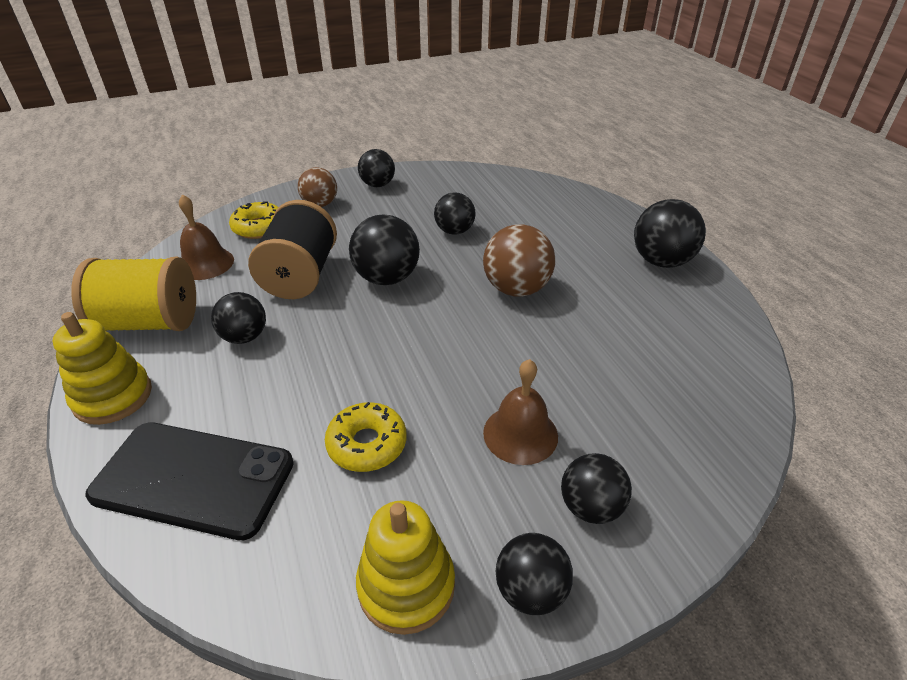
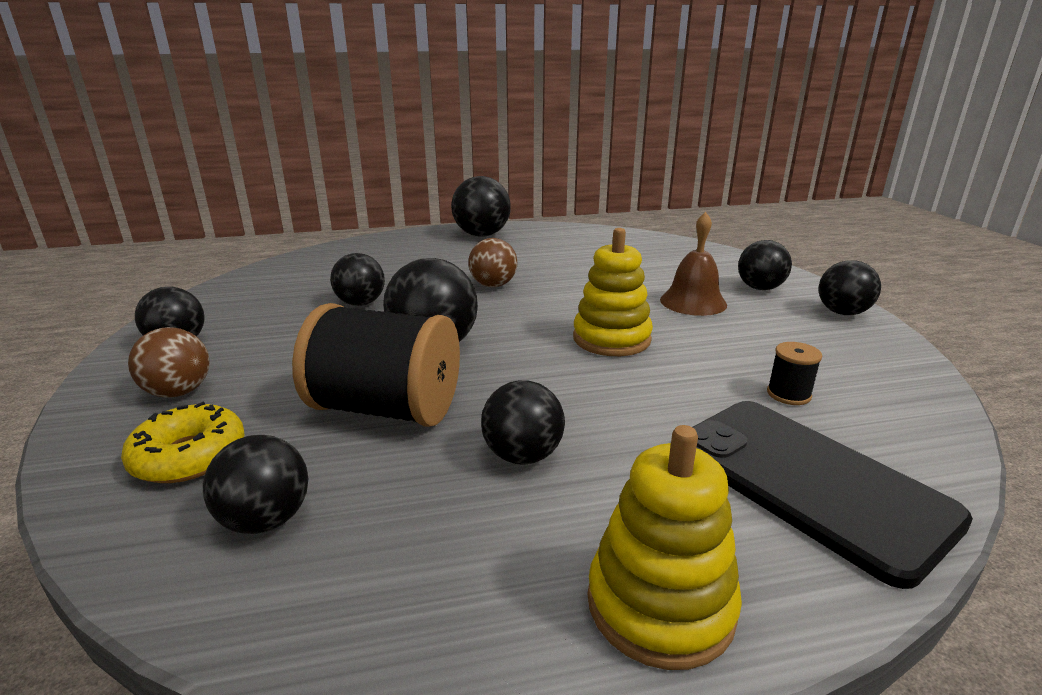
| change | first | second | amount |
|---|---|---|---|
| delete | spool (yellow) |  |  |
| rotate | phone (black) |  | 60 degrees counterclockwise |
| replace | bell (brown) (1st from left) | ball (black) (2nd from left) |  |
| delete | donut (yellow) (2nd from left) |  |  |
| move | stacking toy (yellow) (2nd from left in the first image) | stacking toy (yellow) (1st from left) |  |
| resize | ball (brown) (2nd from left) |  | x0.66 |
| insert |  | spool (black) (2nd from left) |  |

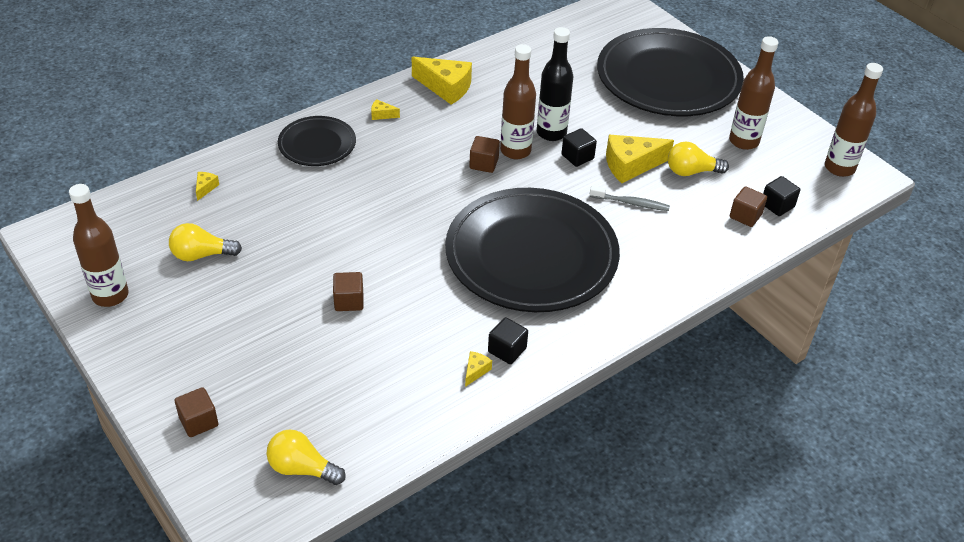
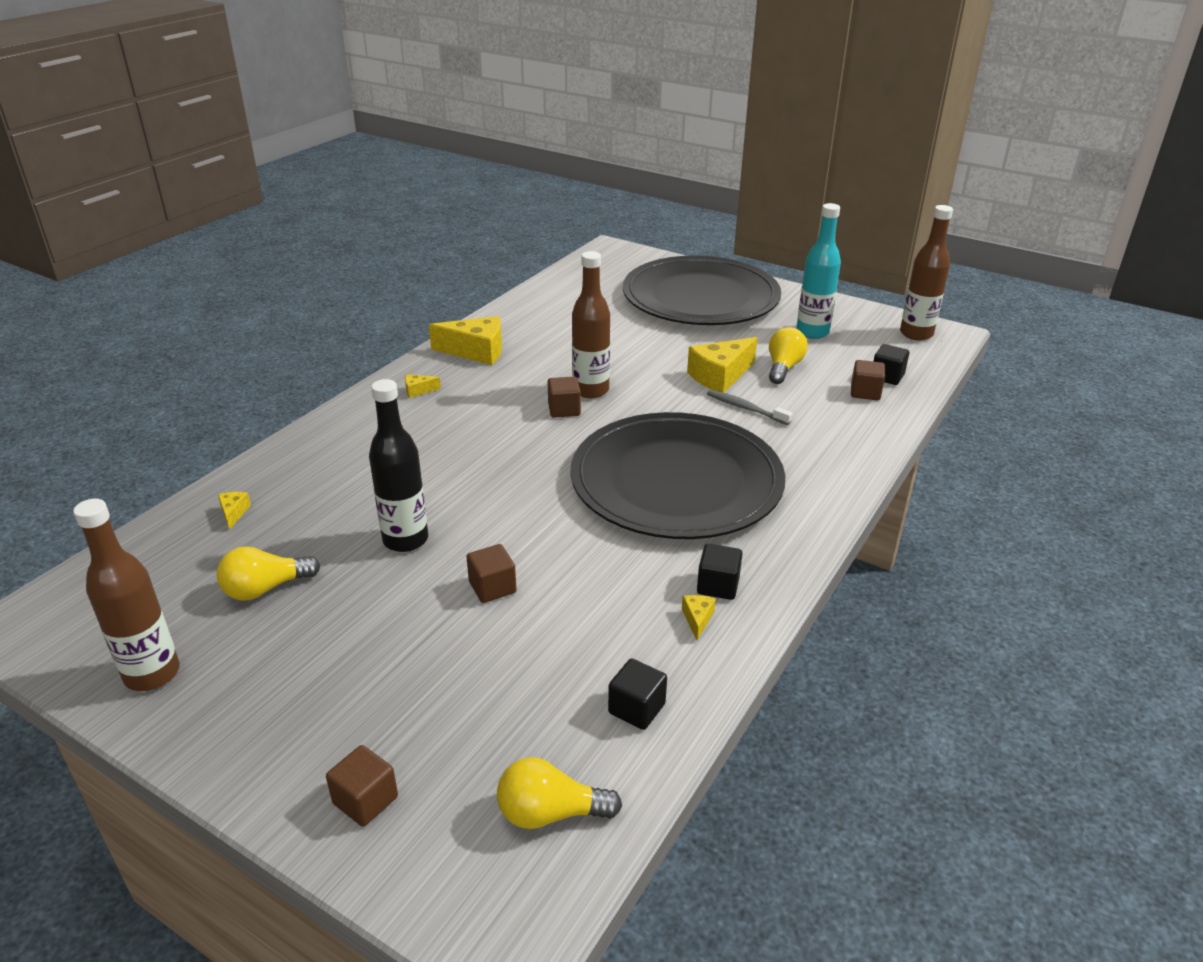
| change | first | second | amount |
|---|---|---|---|
| delete | plate (black) (1st from left) |  |  |
| move | bottle (black) |  |  |
| move | cube (black) (2nd from left in the first image) | cube (black) (1st from left) |  |
| rotate | toothbrush (grey) |  | 135 degrees counterclockwise |
| rotate | light bulb (yellow) (3rd from left) |  | 135 degrees clockwise |
| recolor | bottle (brown) (3rd from left) | bottle (turquoise) |  |

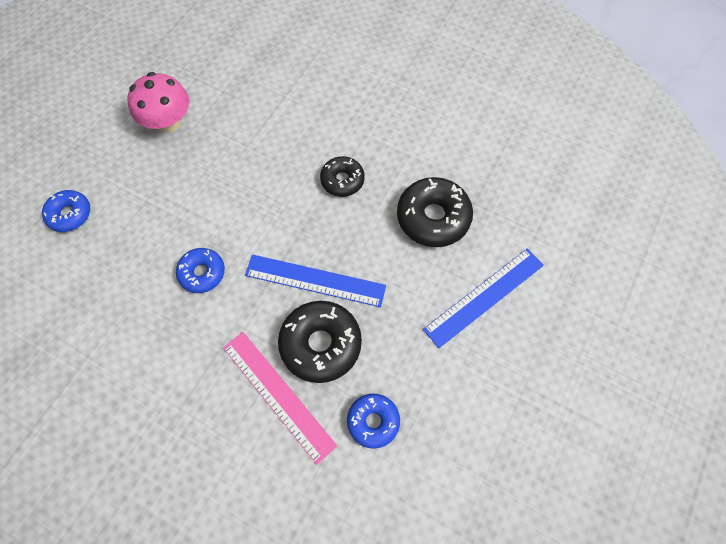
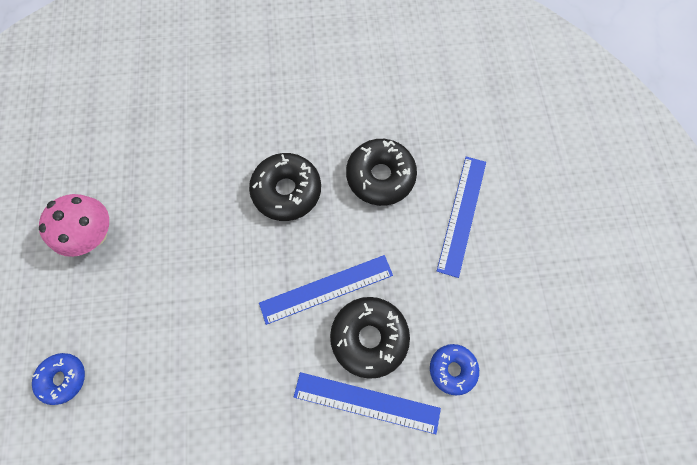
| change | first | second | amount |
|---|---|---|---|
| delete | donut (blue) (2nd from left) |  |  |
| recolor | ruler (pink) | ruler (blue) (2nd from left) |  |
| resize | donut (black) (2nd from left in the first image) | donut (black) (1st from left) | x1.64 |

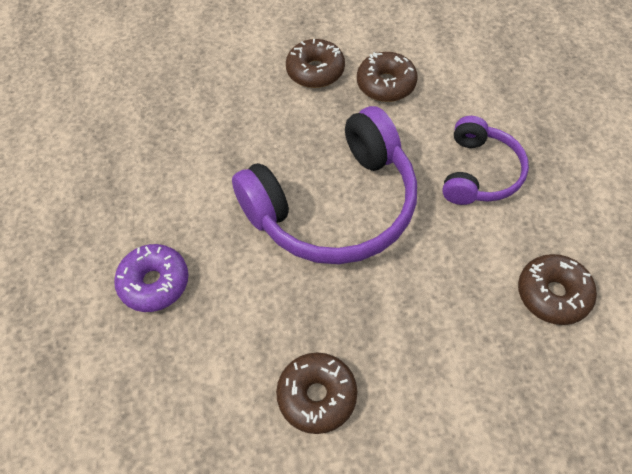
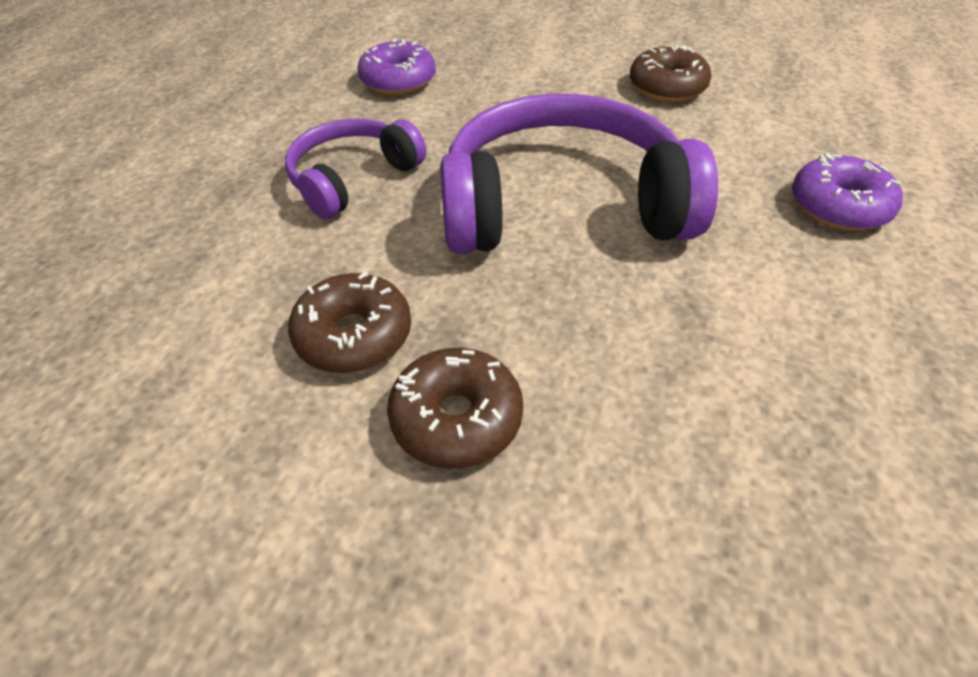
| change | first | second | amount |
|---|---|---|---|
| recolor | donut (brown) (4th from left) | donut (purple) (1st from left) |  |

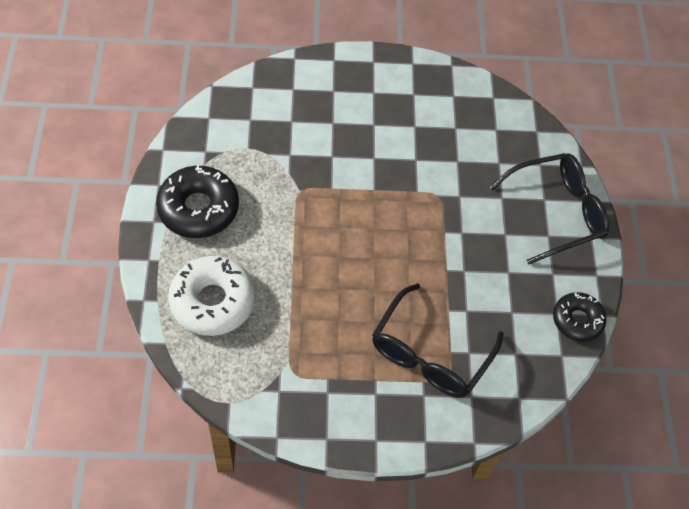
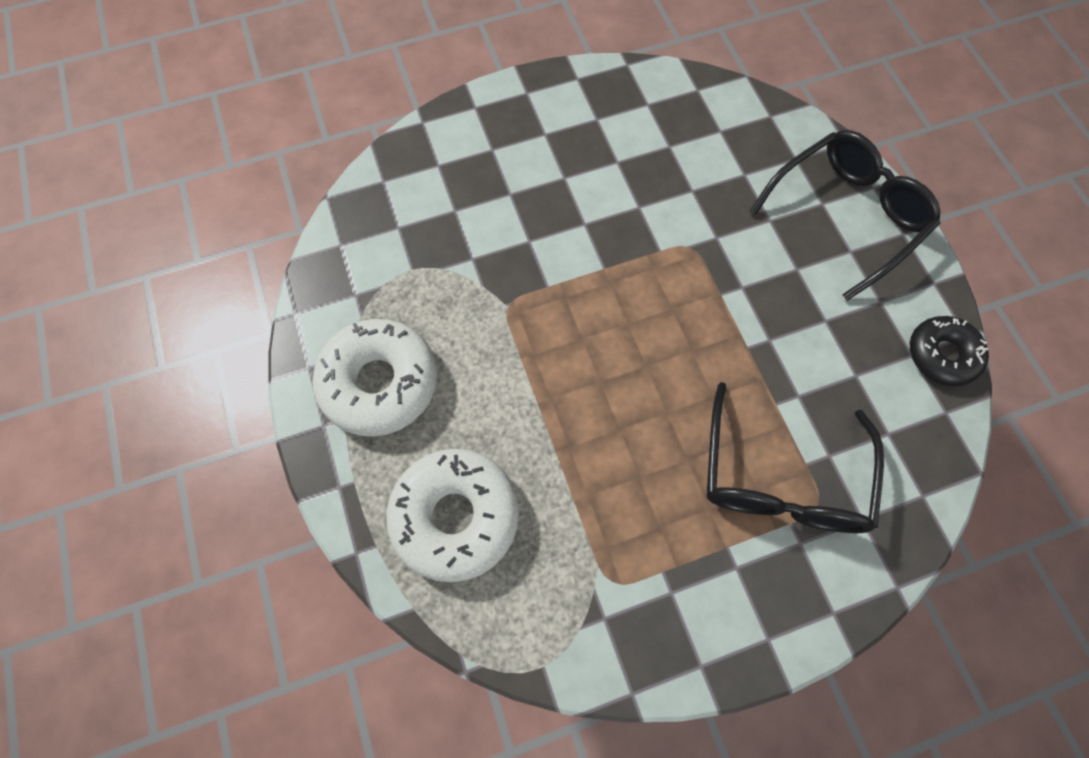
| change | first | second | amount |
|---|---|---|---|
| recolor | donut (black) (1st from left) | donut (white) (1st from left) |  |

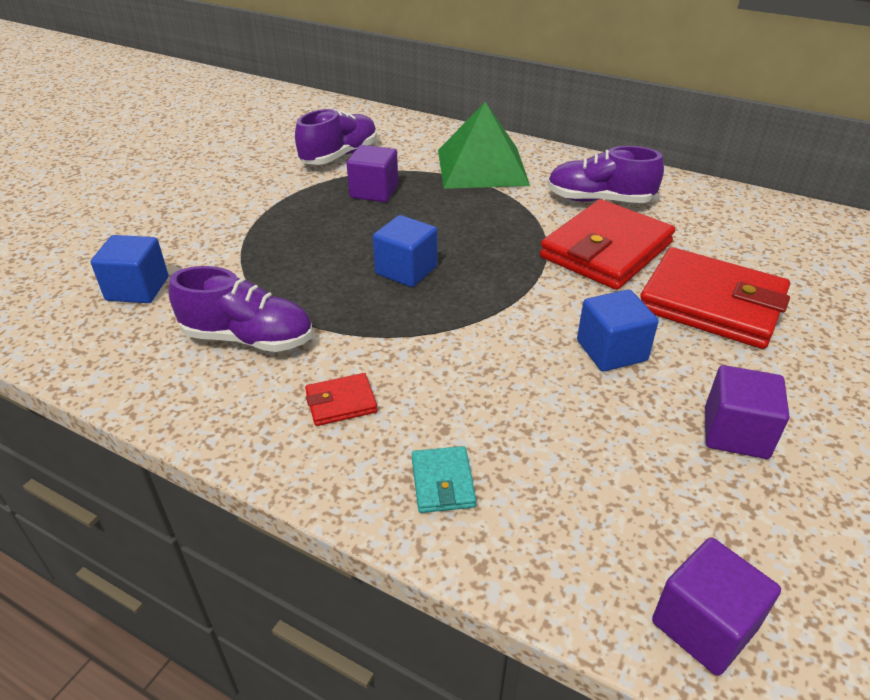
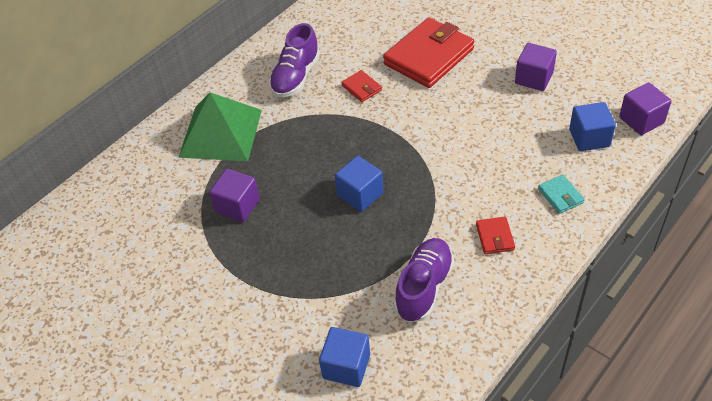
| change | first | second | amount |
|---|---|---|---|
| delete | shoe (purple) (2nd from left) |  |  |
| rotate | wallet (turquoise) |  | 60 degrees clockwise |
| resize | wallet (red) (2nd from left in the first image) | wallet (red) (1st from left) | x0.43 |
| move | cube (blue) (3rd from left) |  |  |

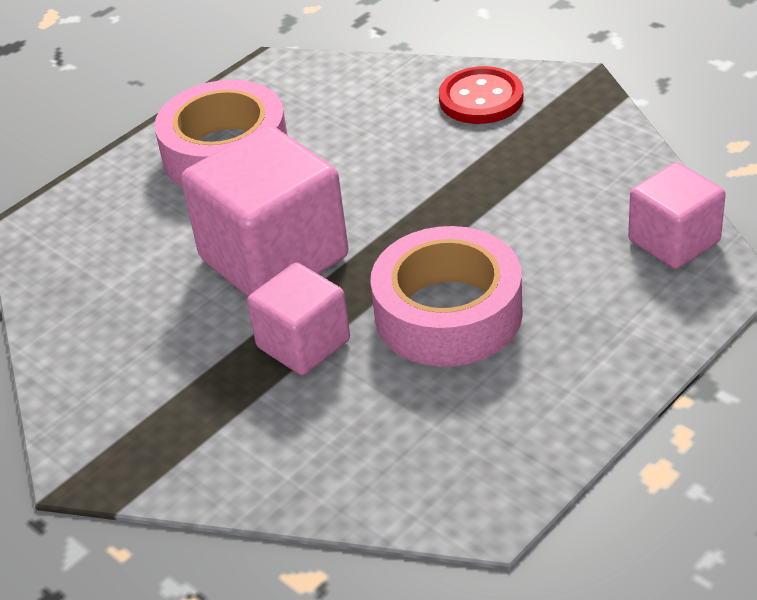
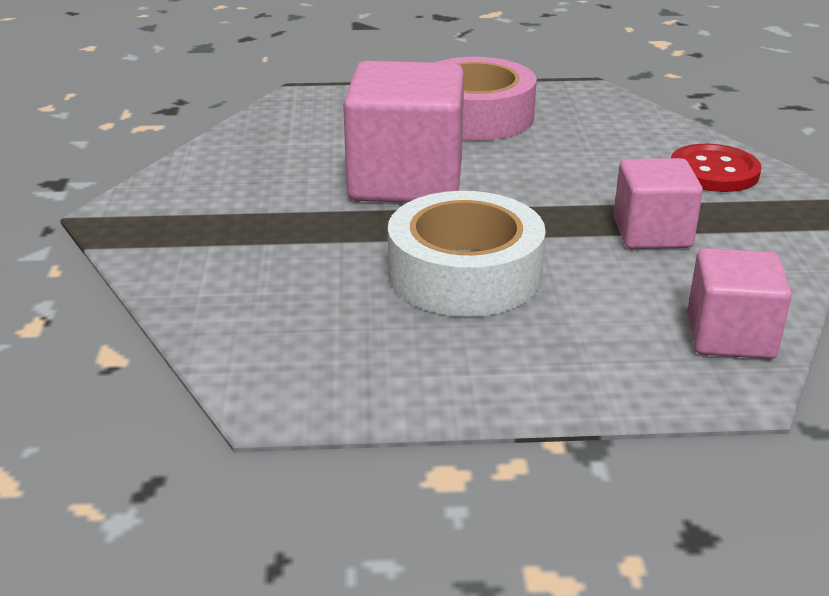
| change | first | second | amount |
|---|---|---|---|
| move | cube (pink) (2nd from left) |  |  |
| recolor | tape (pink) (2nd from left) | tape (white) |  |

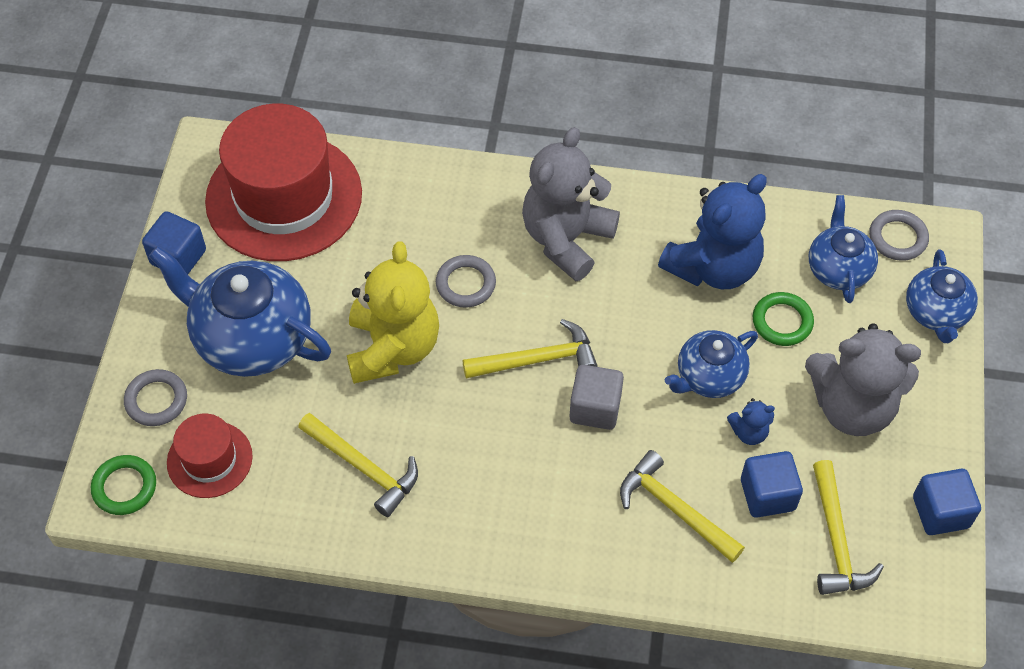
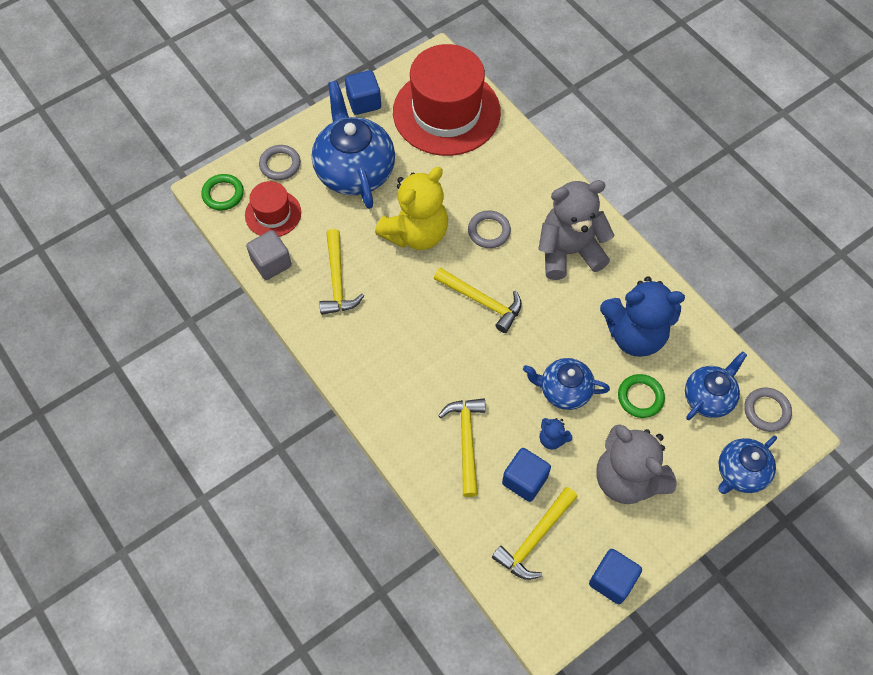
| change | first | second | amount |
|---|---|---|---|
| move | cube (grey) |  |  |

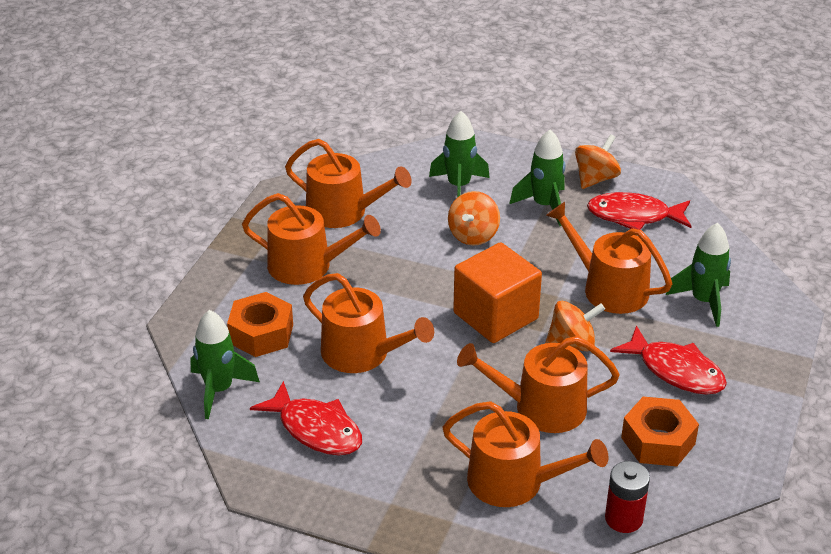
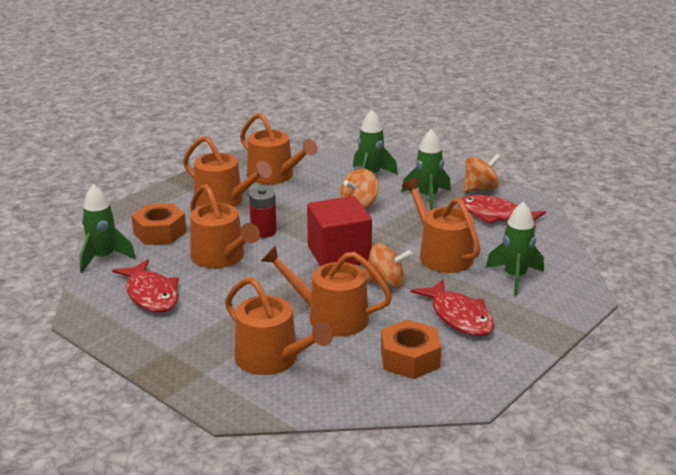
| change | first | second | amount |
|---|---|---|---|
| recolor | cube (orange) | cube (red) |  |
| move | battery (red) |  |  |

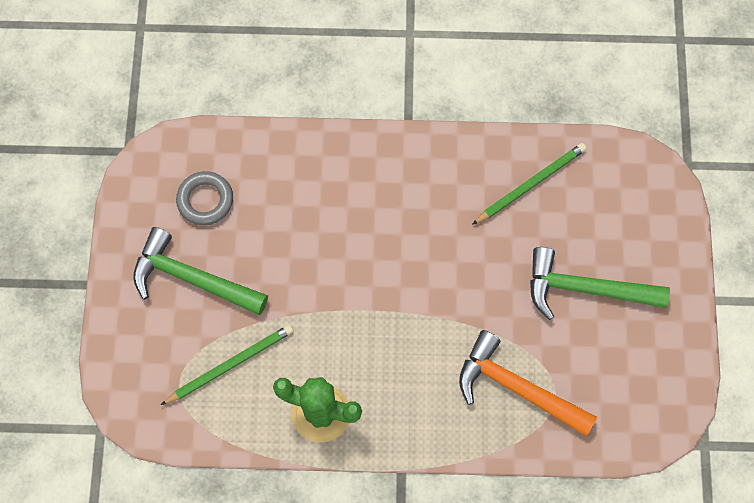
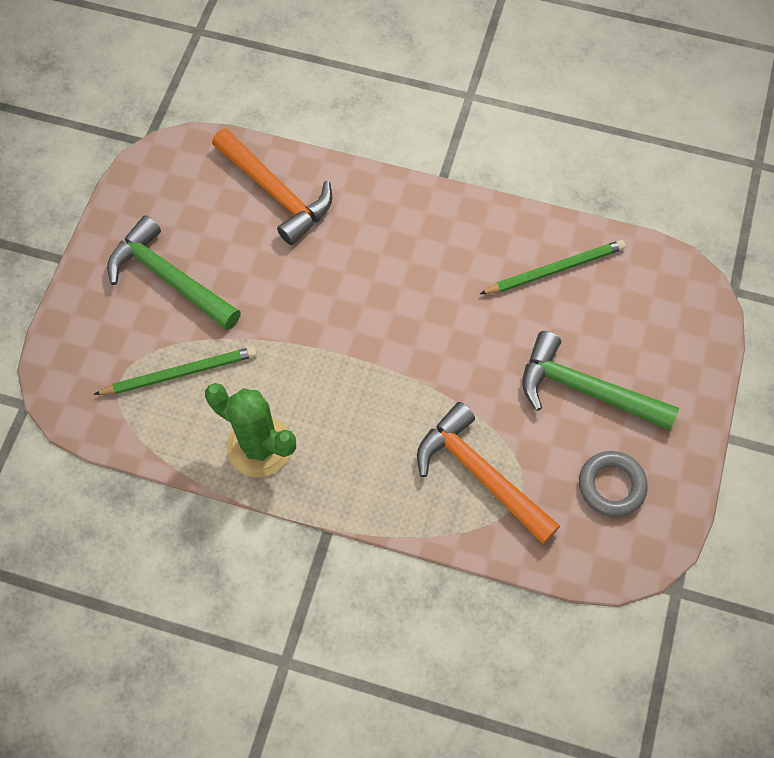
| change | first | second | amount |
|---|---|---|---|
| move | ring (grey) |  |  |
| insert |  | hammer (orange) (1st from left) |  |

